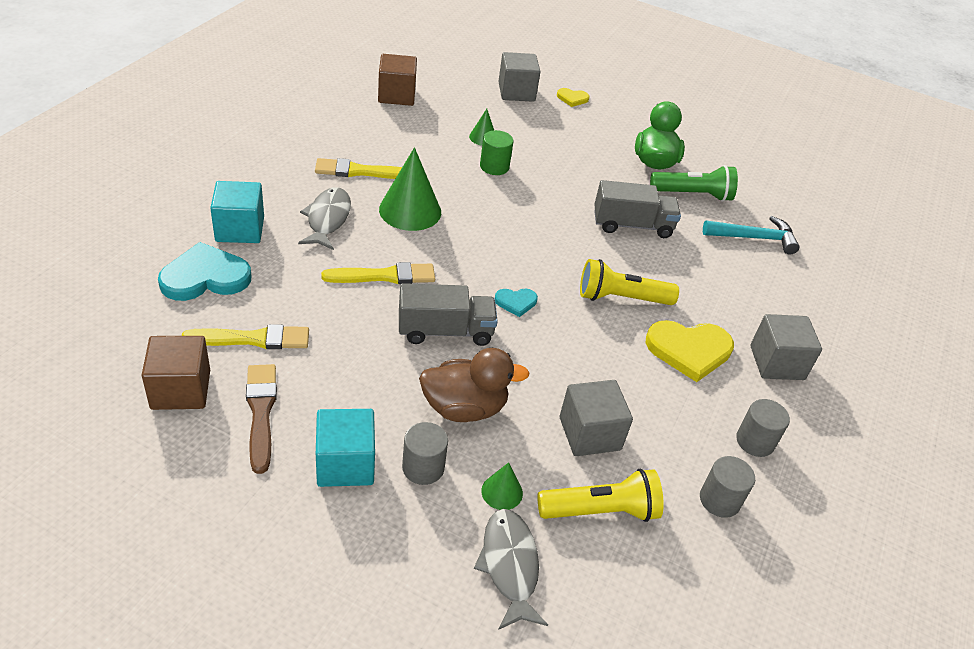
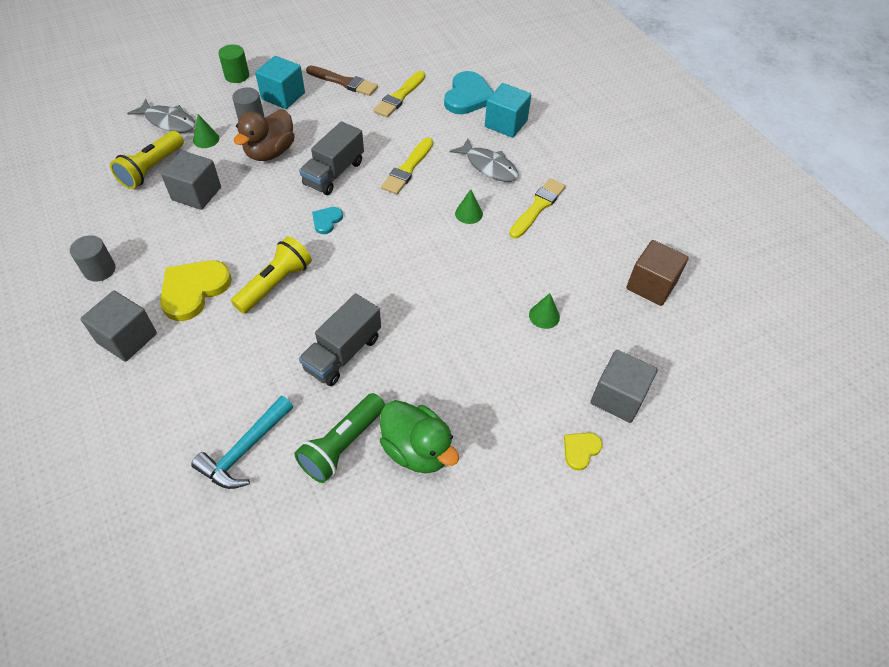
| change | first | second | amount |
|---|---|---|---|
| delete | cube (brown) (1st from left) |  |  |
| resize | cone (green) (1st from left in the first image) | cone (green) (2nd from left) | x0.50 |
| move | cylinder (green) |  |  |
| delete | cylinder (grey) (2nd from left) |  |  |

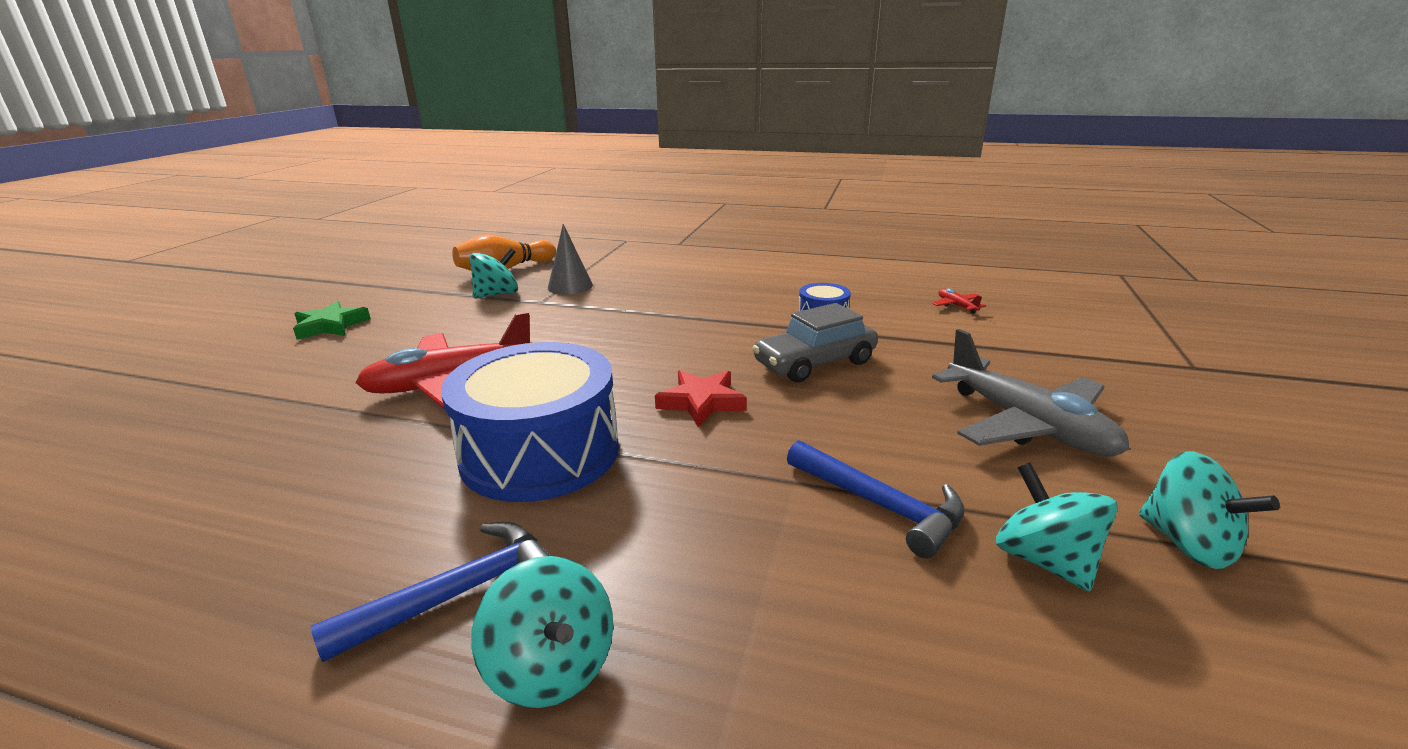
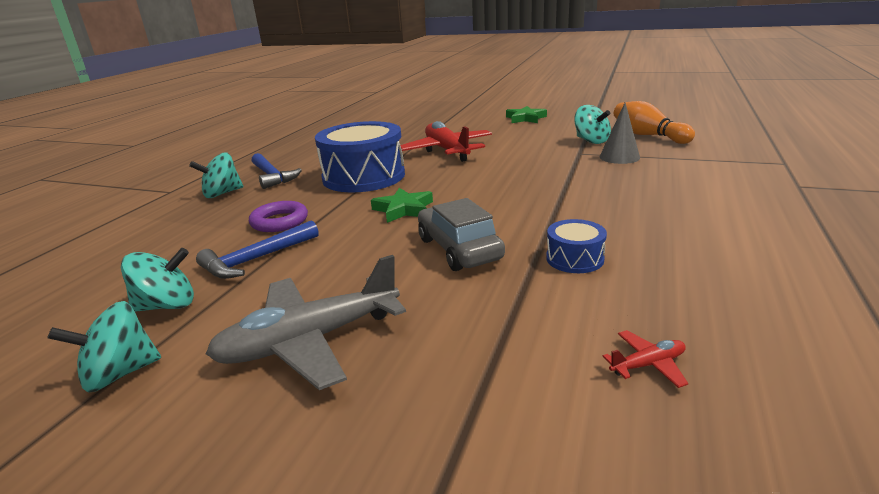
| change | first | second | amount |
|---|---|---|---|
| recolor | star (red) | star (green) (1st from left) |  |
| insert |  | ring (purple) |  |

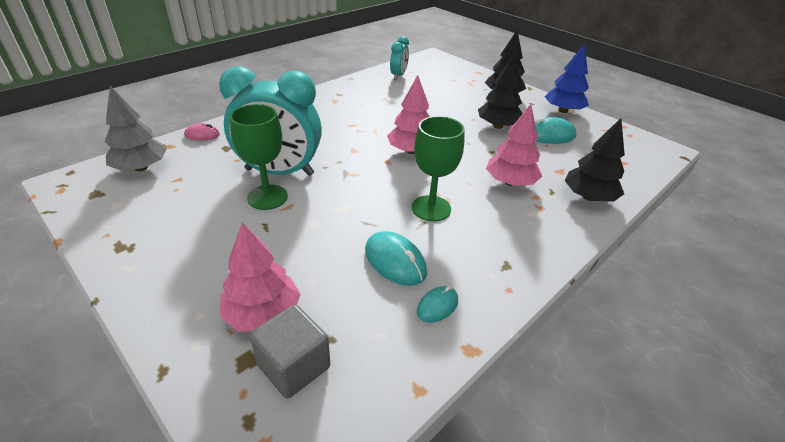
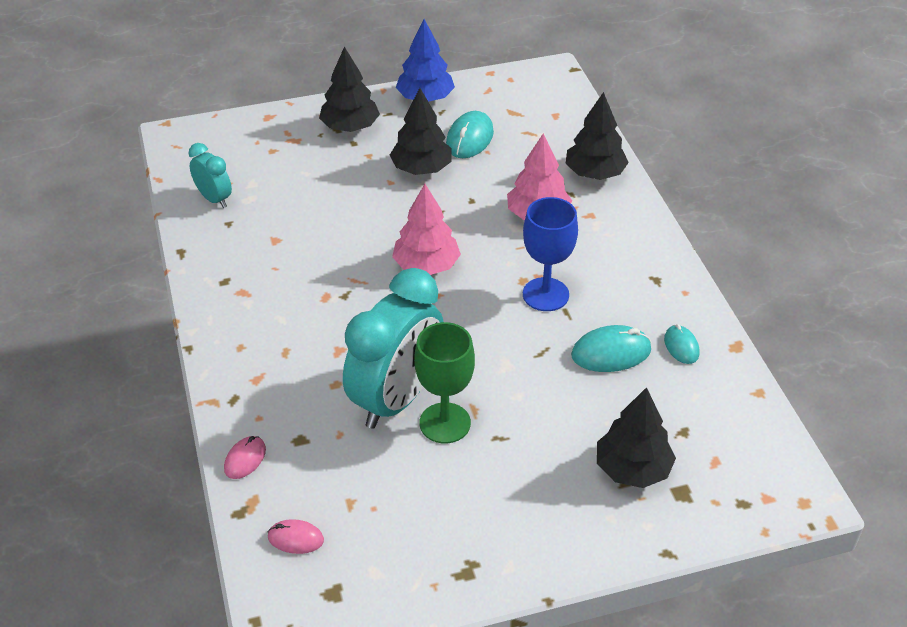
| change | first | second | amount |
|---|---|---|---|
| replace | tree (grey) | mouse (pink) (2nd from left) |  |
| recolor | tree (pink) (1st from left) | tree (black) (4th from left) |  |
| delete | cube (grey) |  |  |
| recolor | goblet (green) (2nd from left) | goblet (blue) |  |

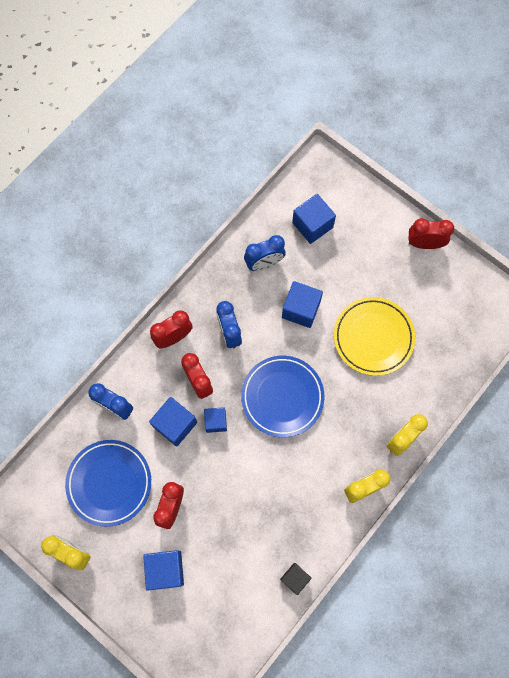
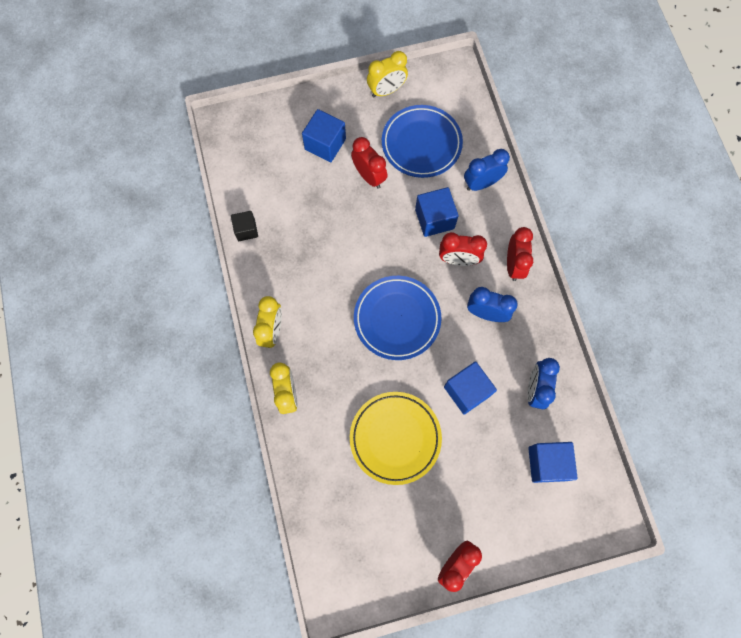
| change | first | second | amount |
|---|---|---|---|
| delete | cube (blue) (3rd from left) |  |  |

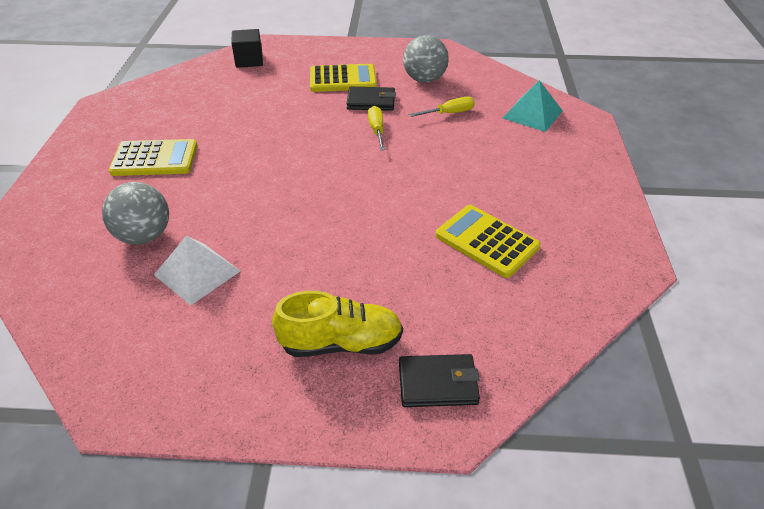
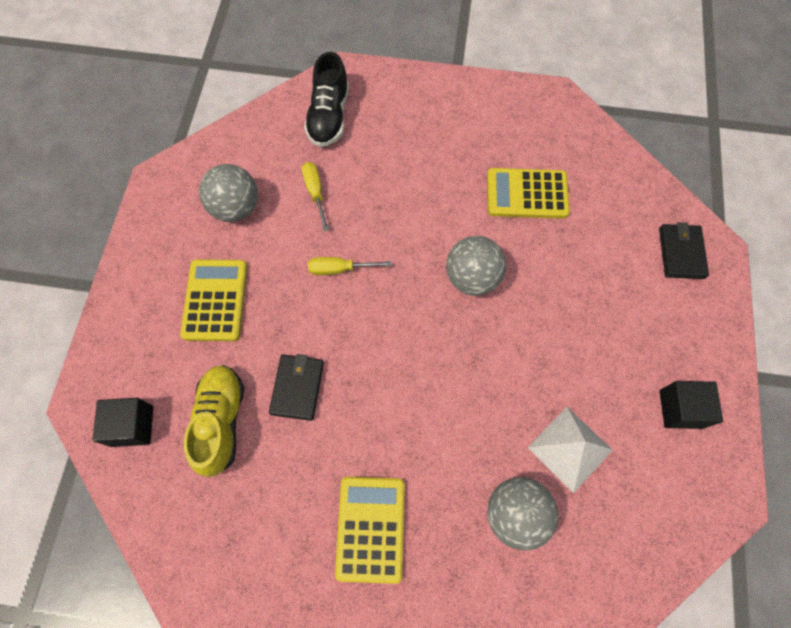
| change | first | second | amount |
|---|---|---|---|
| move | shoe (yellow) |  |  |
| move | wallet (black) (1st from left) |  |  |
| rotate | calculator (yellow) (3rd from left) |  | 45 degrees clockwise |
| replace | pyramid (turquoise) | shoe (black) |  |
| insert |  | ball (grey) (2nd from left) |  |
| insert |  | cube (black) (2nd from left) |  |

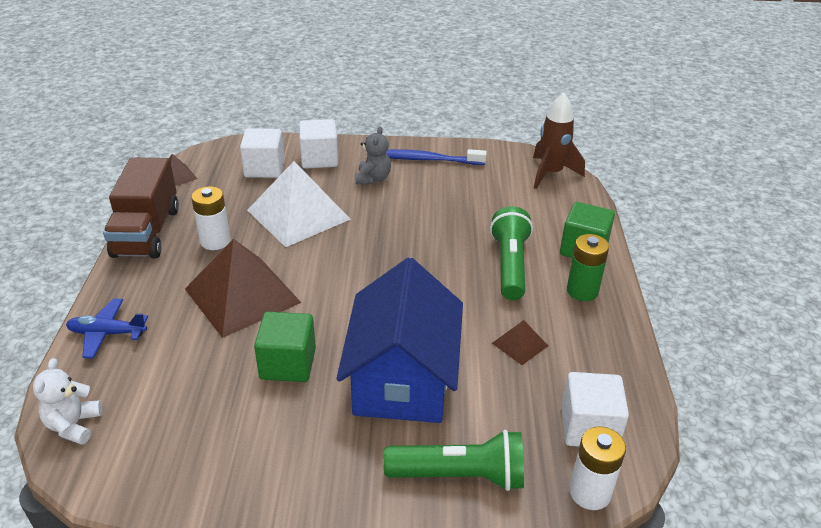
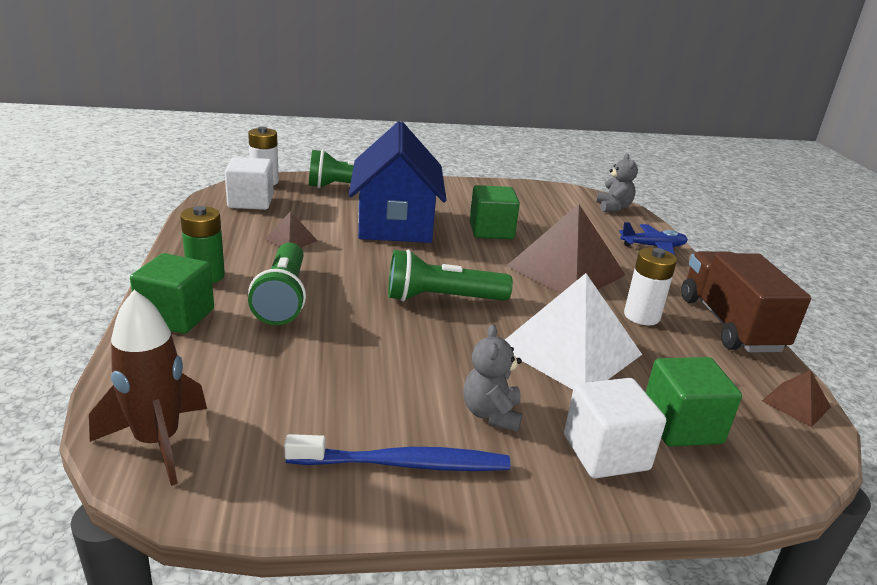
| change | first | second | amount |
|---|---|---|---|
| recolor | teddy bear (white) | teddy bear (grey) (2nd from left) |  |
| recolor | cube (white) (1st from left) | cube (green) (3rd from left) |  |
| insert |  | flashlight (green) (3rd from left) |  |

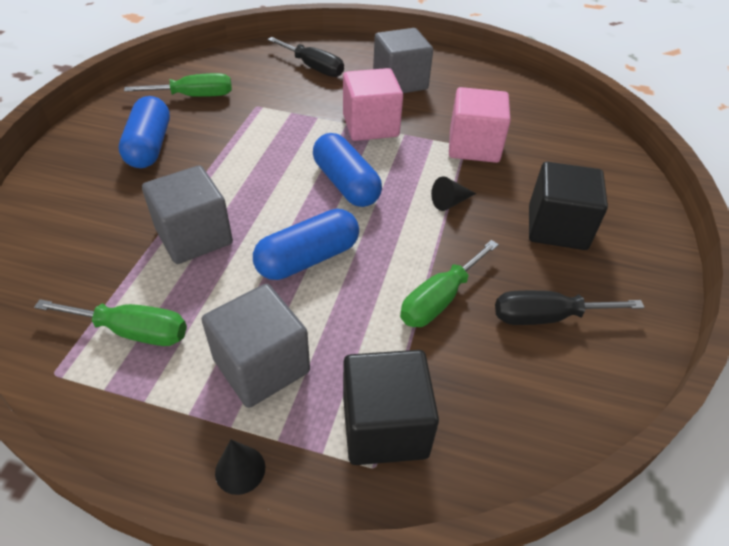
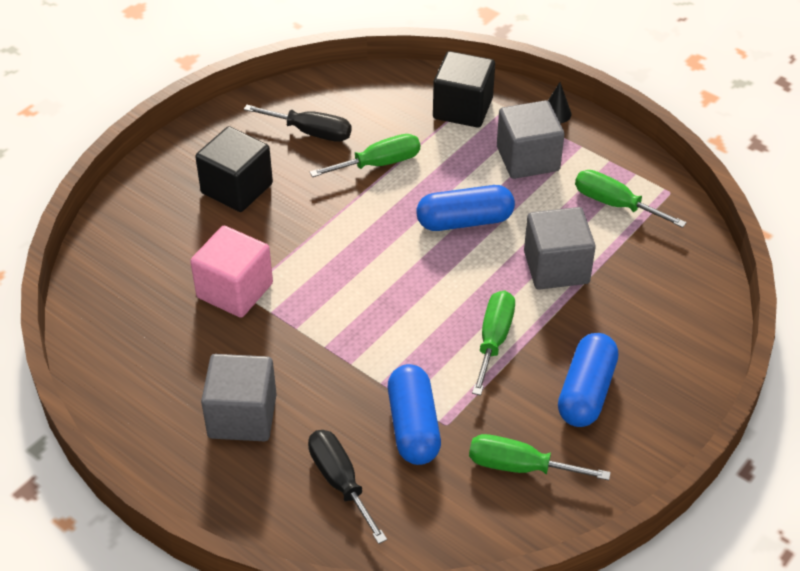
| change | first | second | amount |
|---|---|---|---|
| move | capsule (blue) (3rd from left in the first image) | capsule (blue) (1st from left) |  |
| delete | cube (pink) (1st from left) |  |  |
| delete | cone (black) (2nd from left) |  |  |
| insert |  | screwdriver (green) (2nd from left) |  |

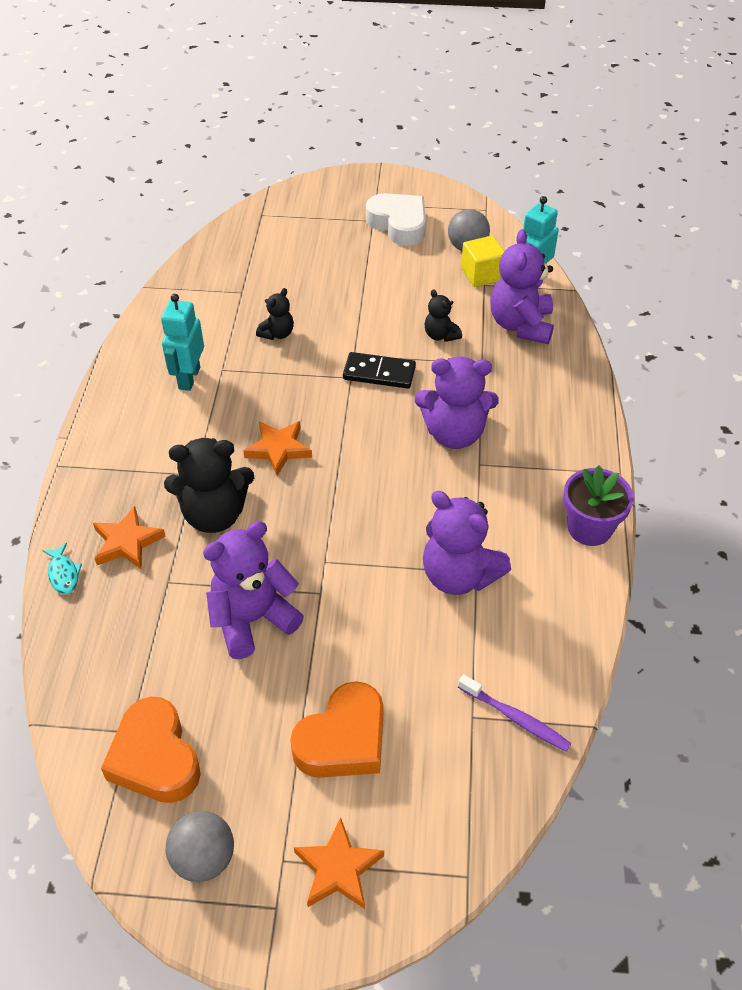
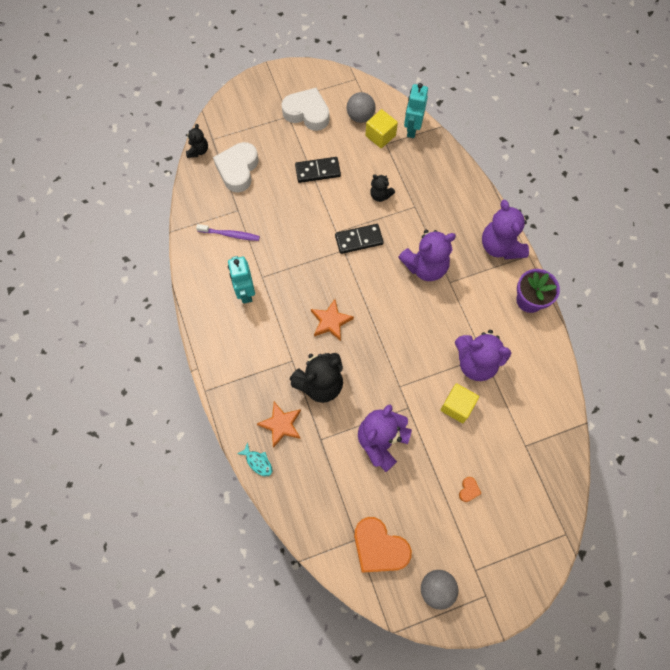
| change | first | second | amount |
|---|---|---|---|
| move | teddy bear (black) (2nd from left in the first image) | teddy bear (black) (1st from left) |  |
| resize | heart (orange) (2nd from left) |  | x0.41 |
| delete | star (orange) (3rd from left) |  |  |
| move | toothbrush (purple) |  |  |
| move | teddy bear (purple) (4th from left) |  |  |
| insert |  | heart (white) (1st from left) |  |
| insert |  | domino (black) (1st from left) |  |
| insert |  | cube (yellow) (2nd from left) |  |

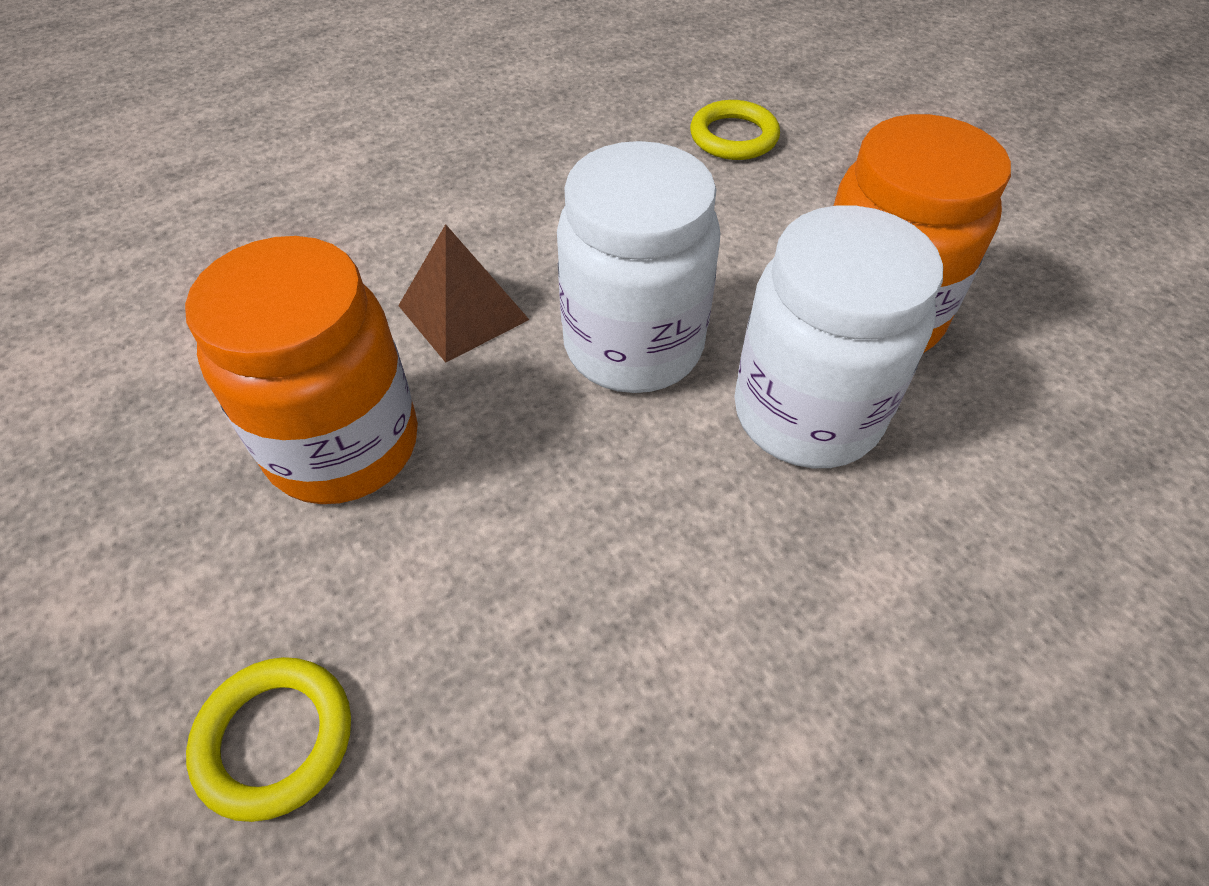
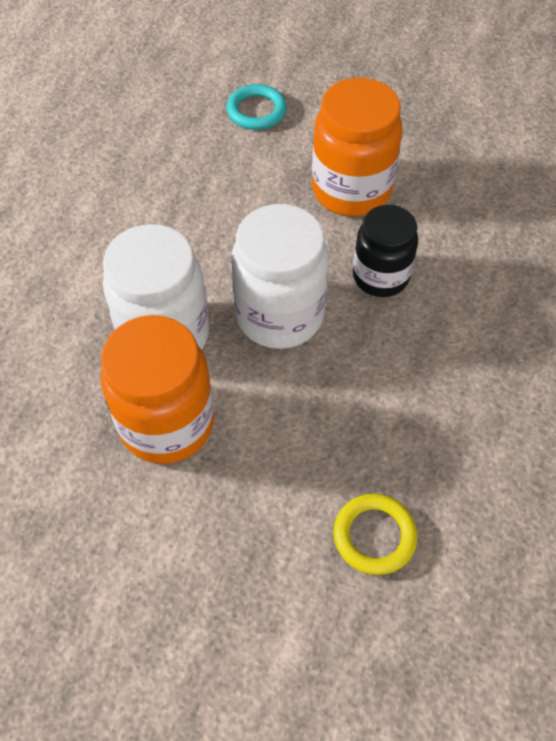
| change | first | second | amount |
|---|---|---|---|
| recolor | ring (yellow) (1st from left) | ring (turquoise) |  |
| replace | pyramid (brown) | jar (black) |  |

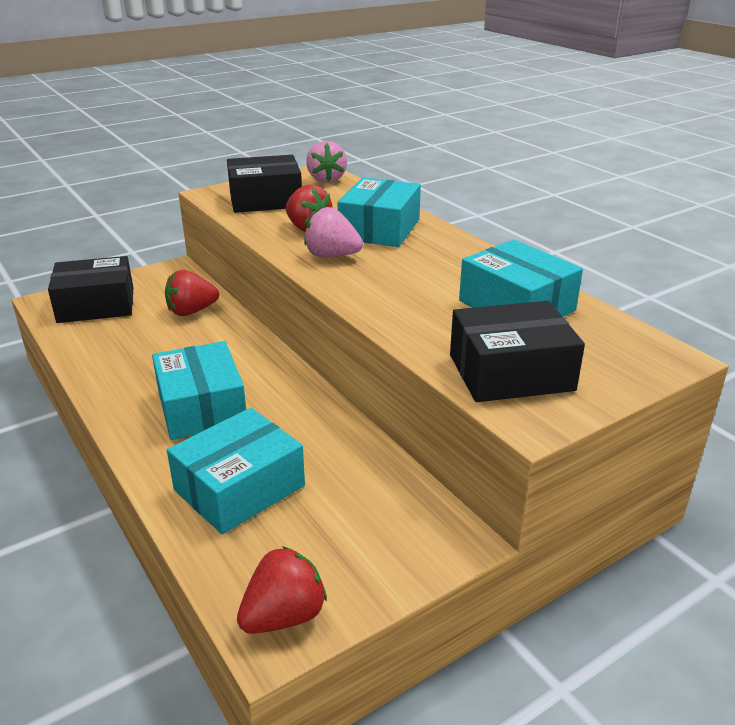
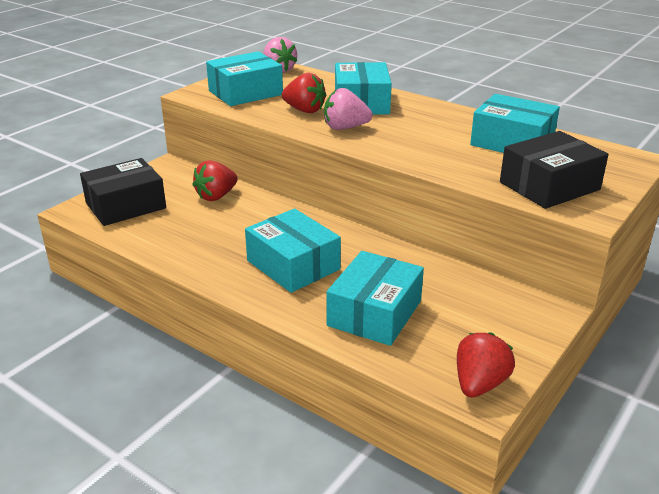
| change | first | second | amount |
|---|---|---|---|
| recolor | box (black) (2nd from left) | box (turquoise) (1st from left) |  |

